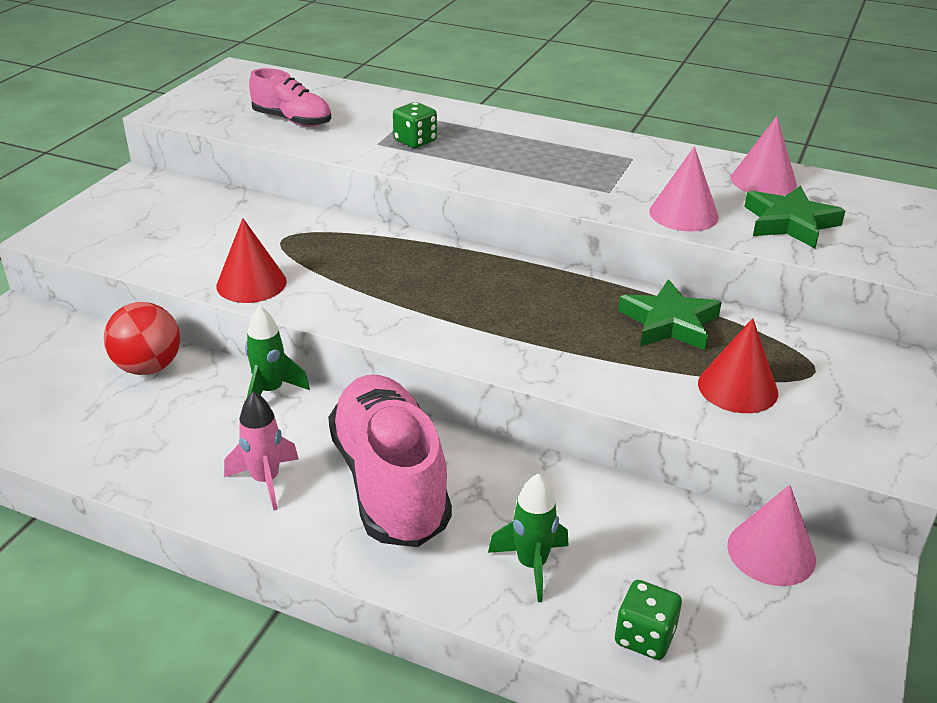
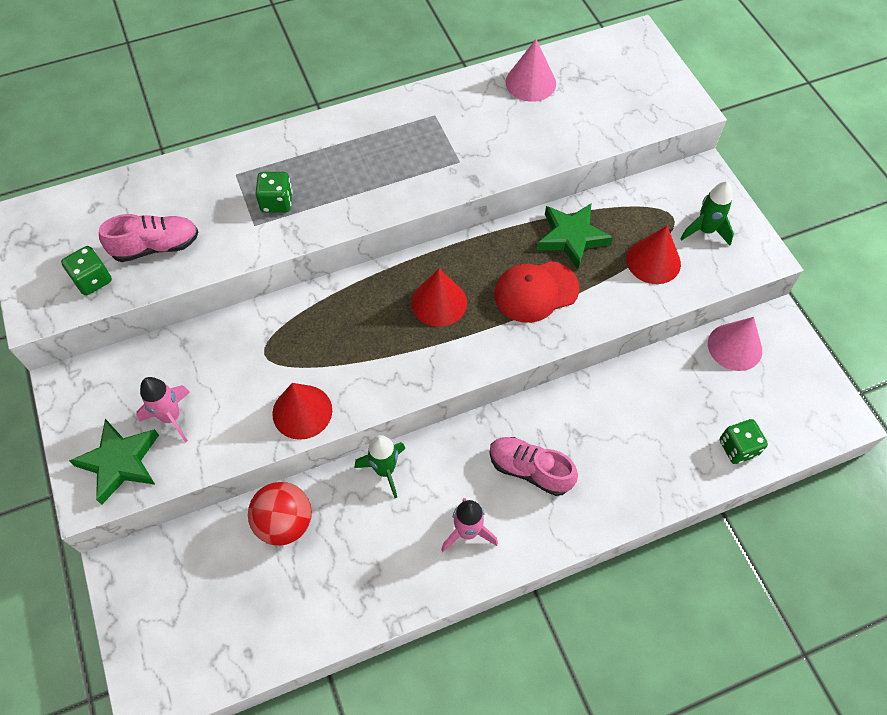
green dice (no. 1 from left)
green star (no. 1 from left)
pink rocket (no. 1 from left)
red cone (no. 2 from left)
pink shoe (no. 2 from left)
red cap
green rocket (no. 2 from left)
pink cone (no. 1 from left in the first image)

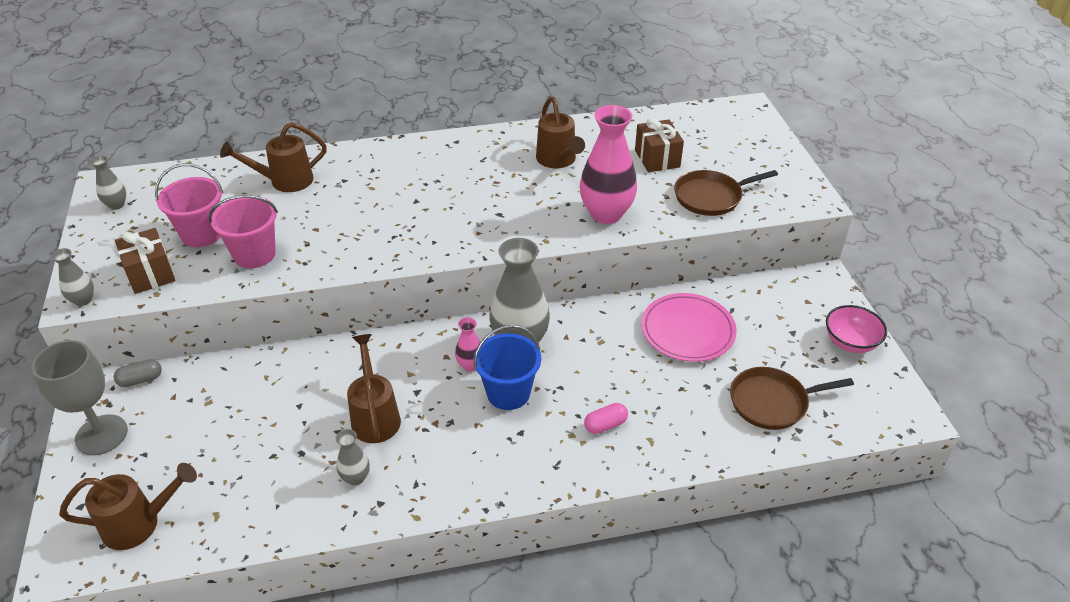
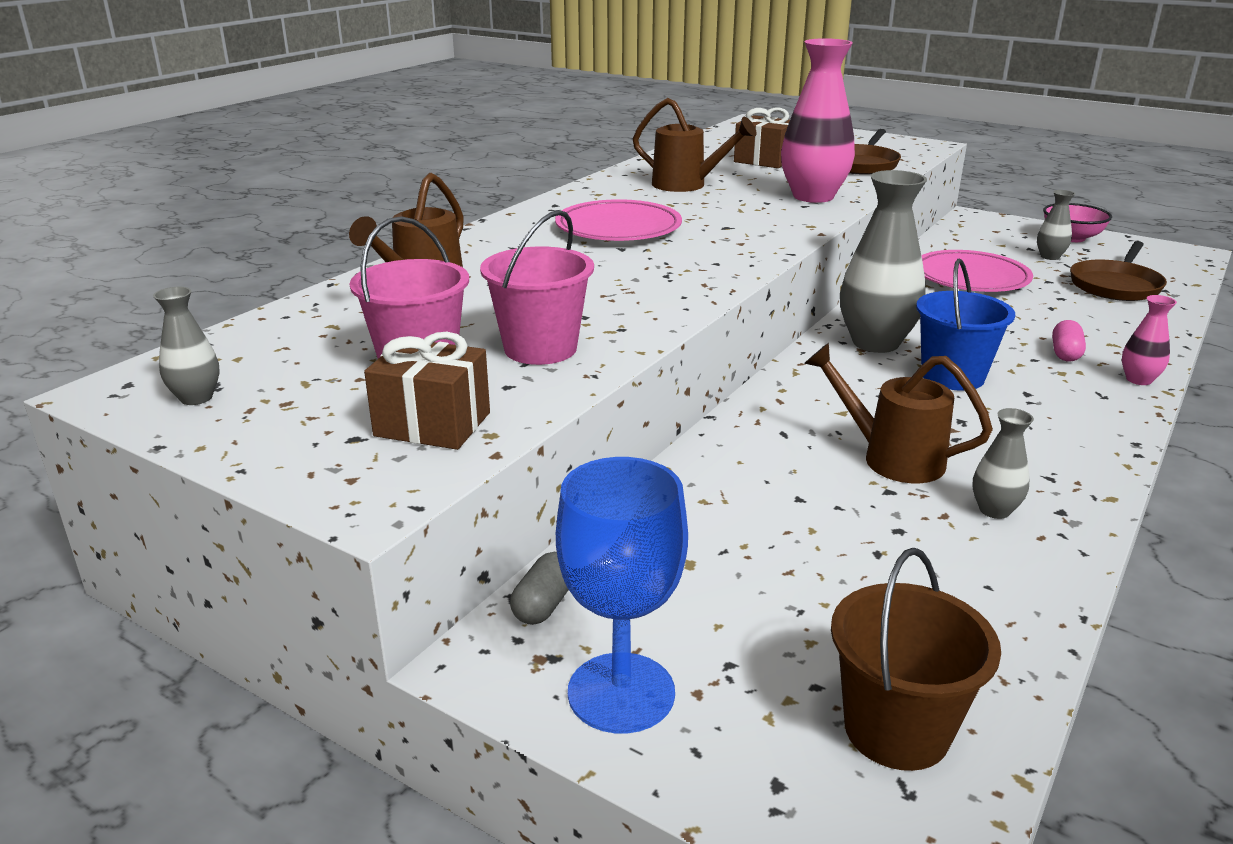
pink plate (no. 1 from left)
blue goblet
brown bucket
grey vase (no. 4 from left)
pink vase (no. 2 from left)

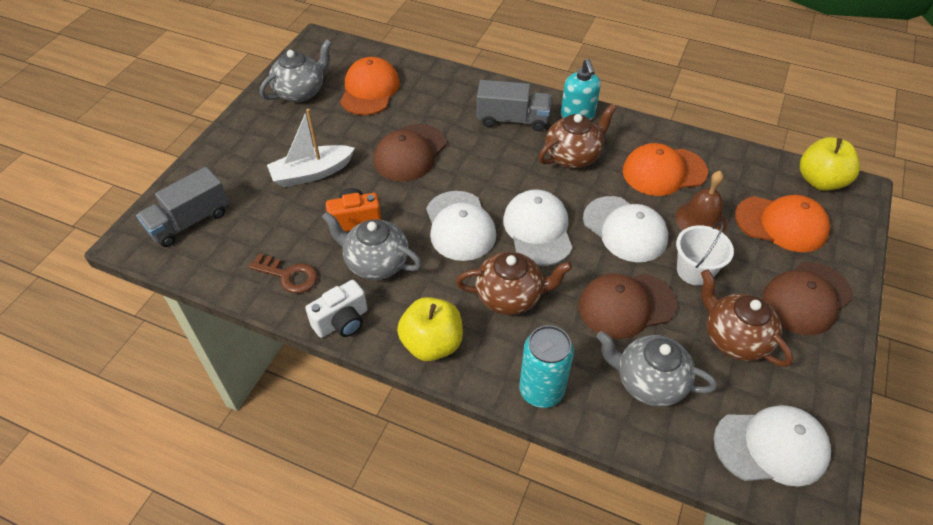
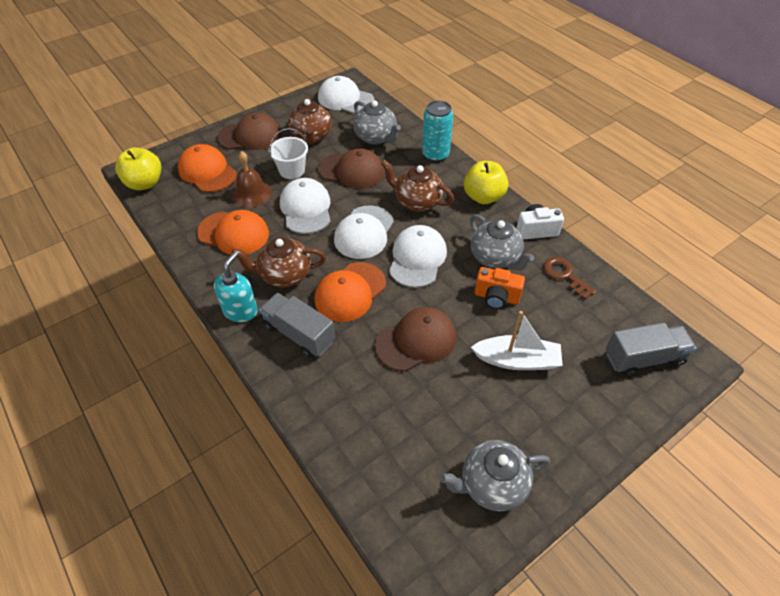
orange cap (no. 3 from left)

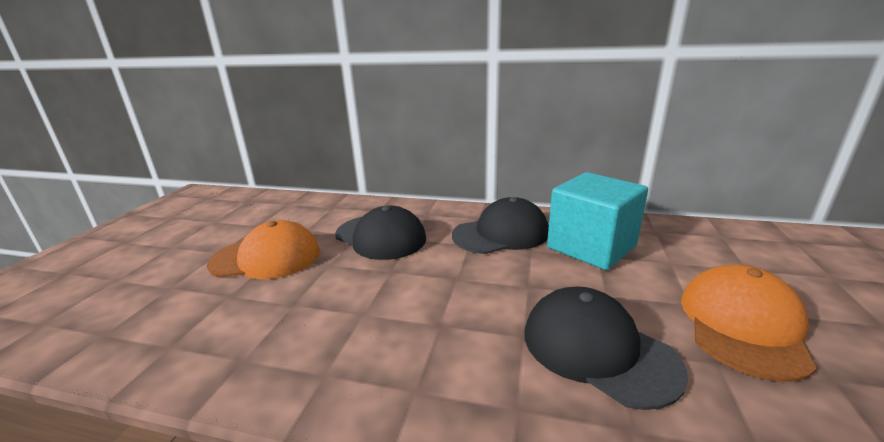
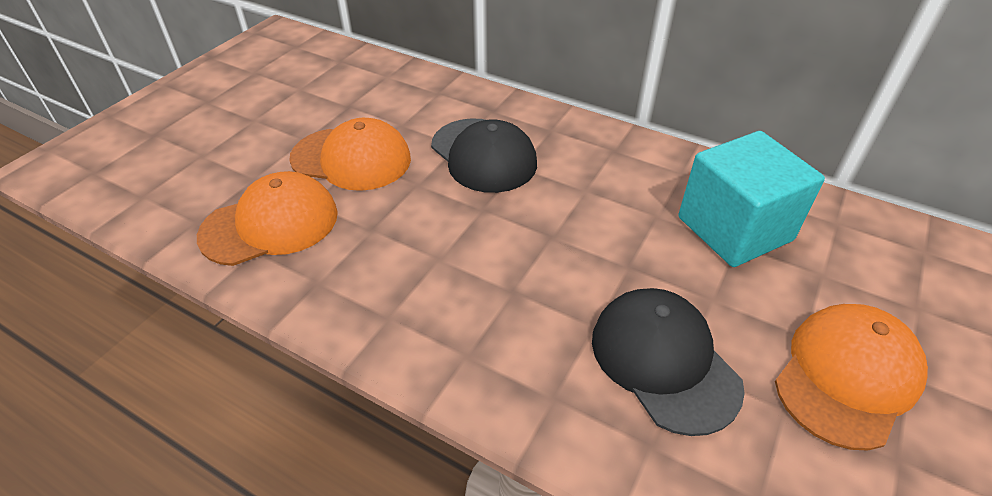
orange cap (no. 1 from left)
black cap (no. 2 from left in the first image)

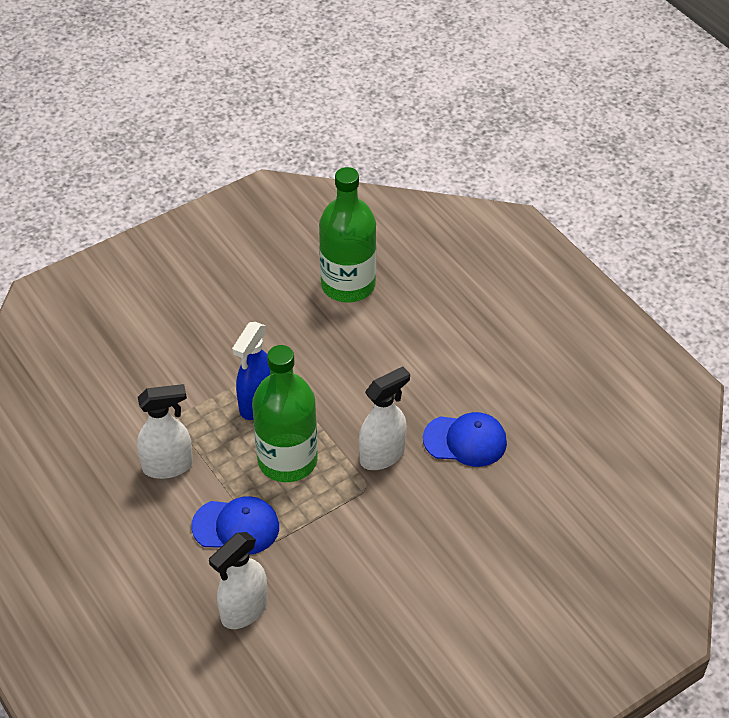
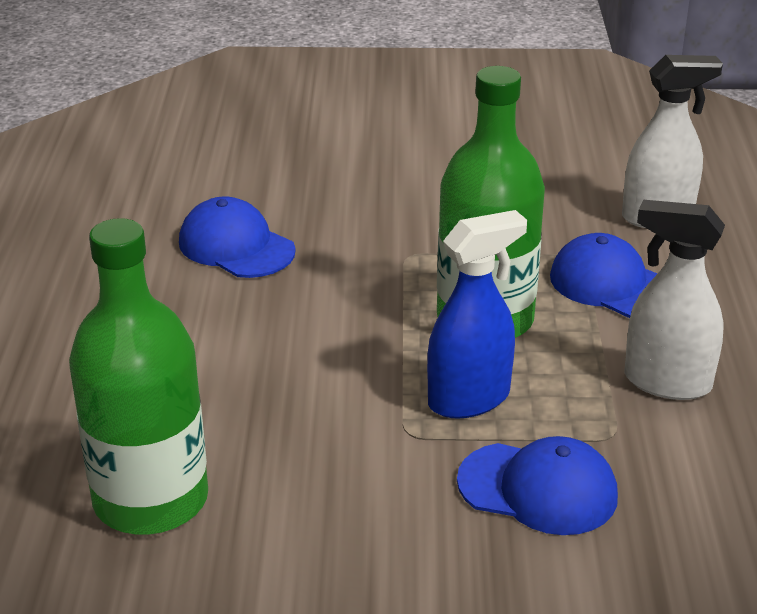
blue cap (no. 2 from left)
white spray bottle (no. 3 from left in the first image)

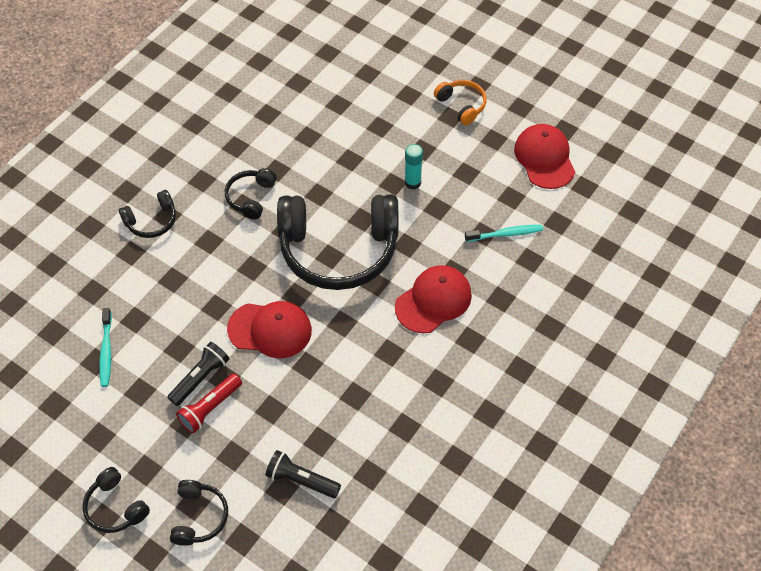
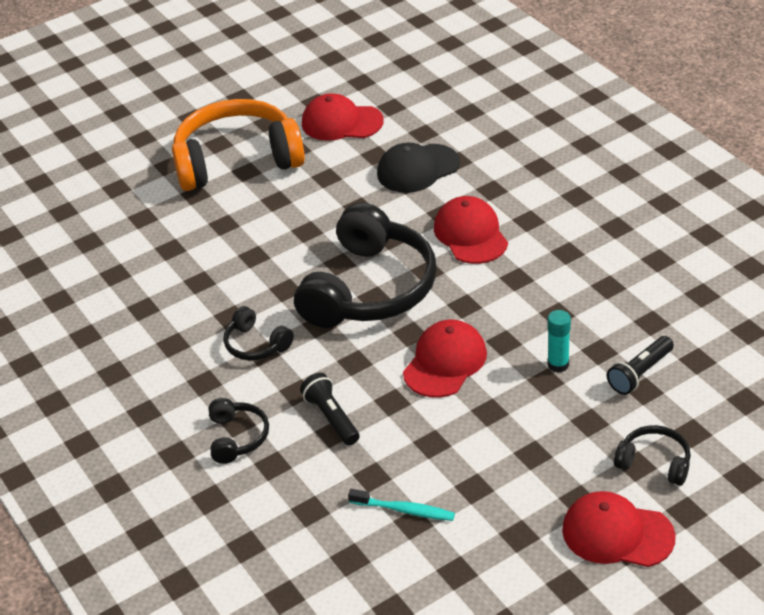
orange headphones
black flashlight (no. 1 from left)
black cap
turquoise glue stick
red cap (no. 4 from left)
red flashlight

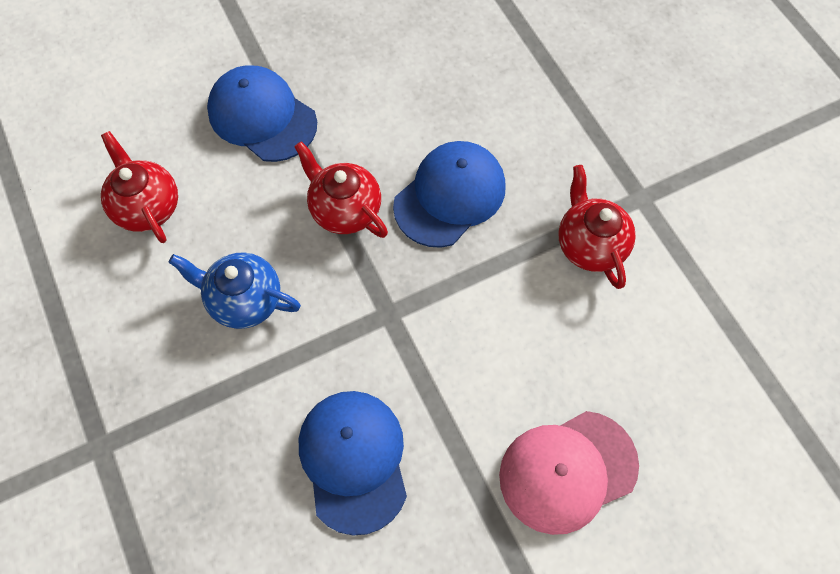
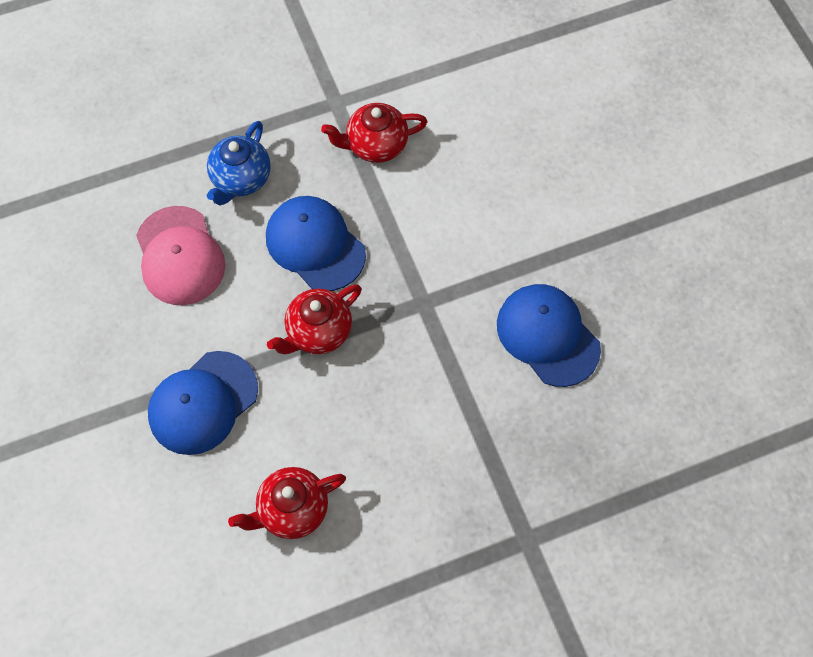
pink cap
blue teapot
blue cap (no. 3 from left)

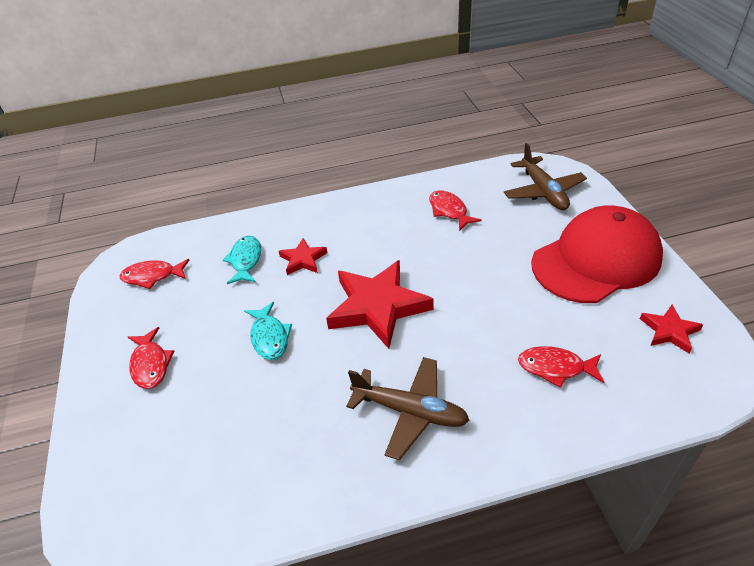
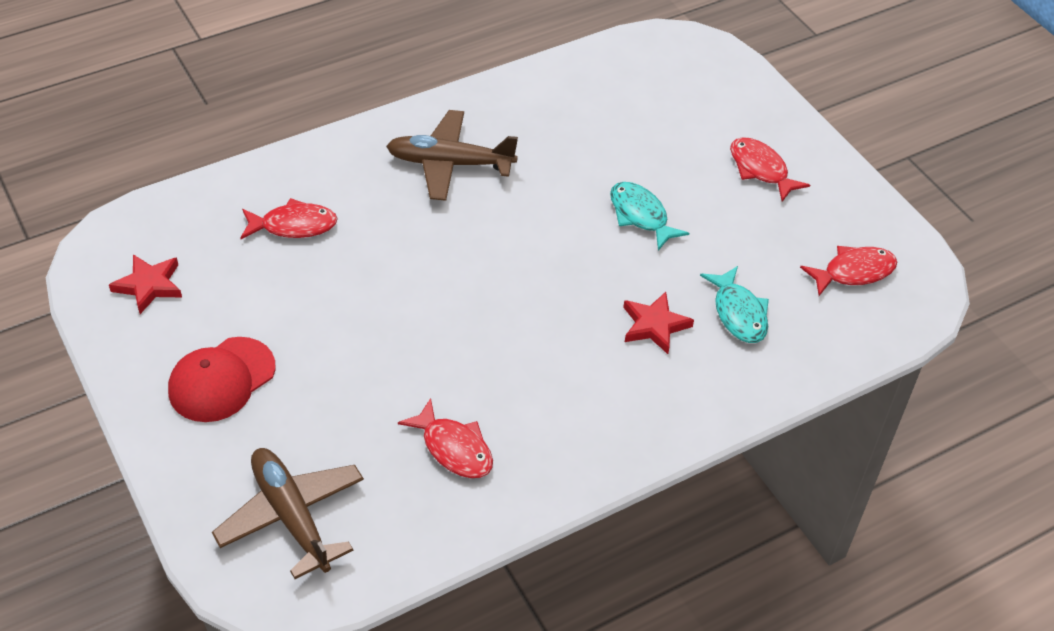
red cap
red star (no. 2 from left in the first image)

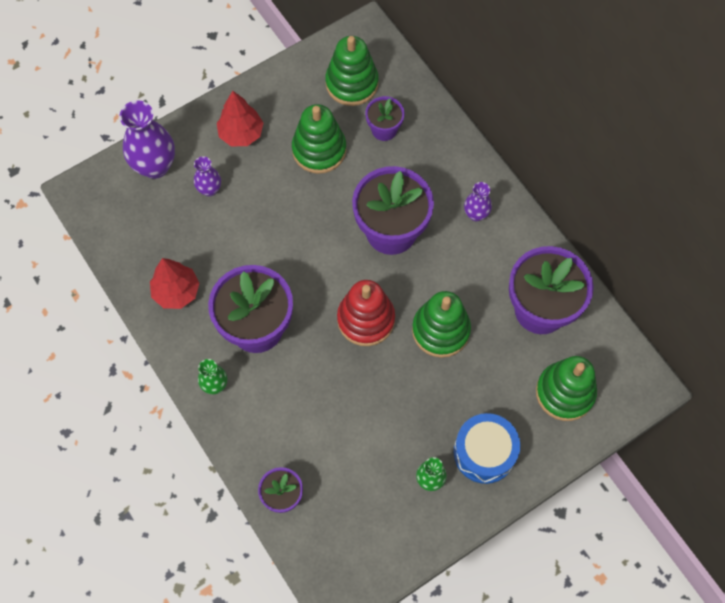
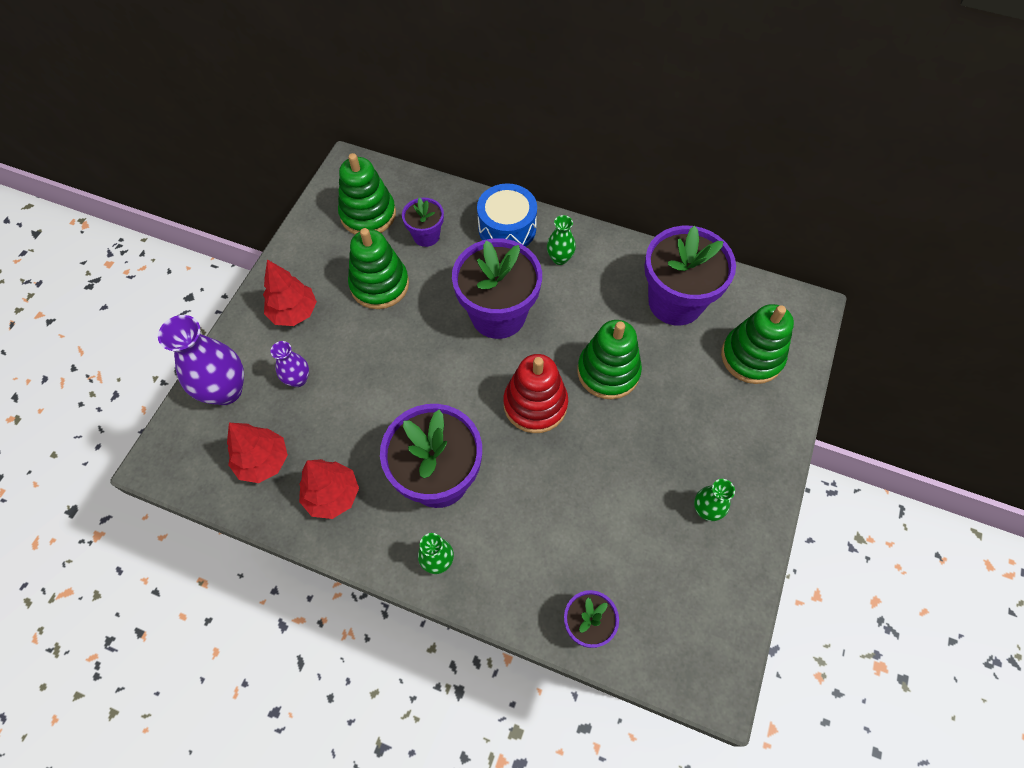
red tree (no. 1 from left)
blue drum
green vase (no. 2 from left)

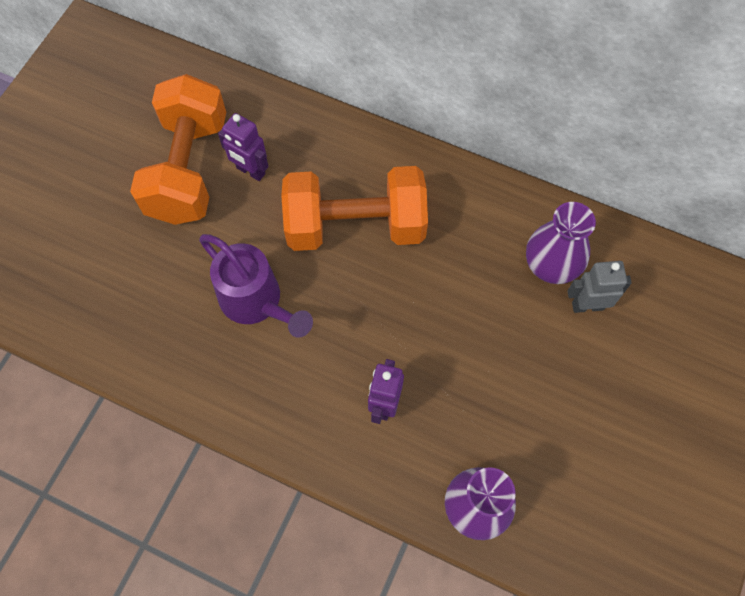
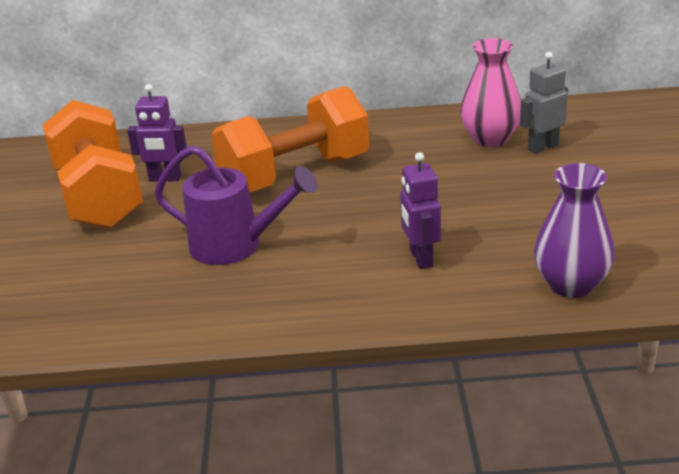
pink vase

